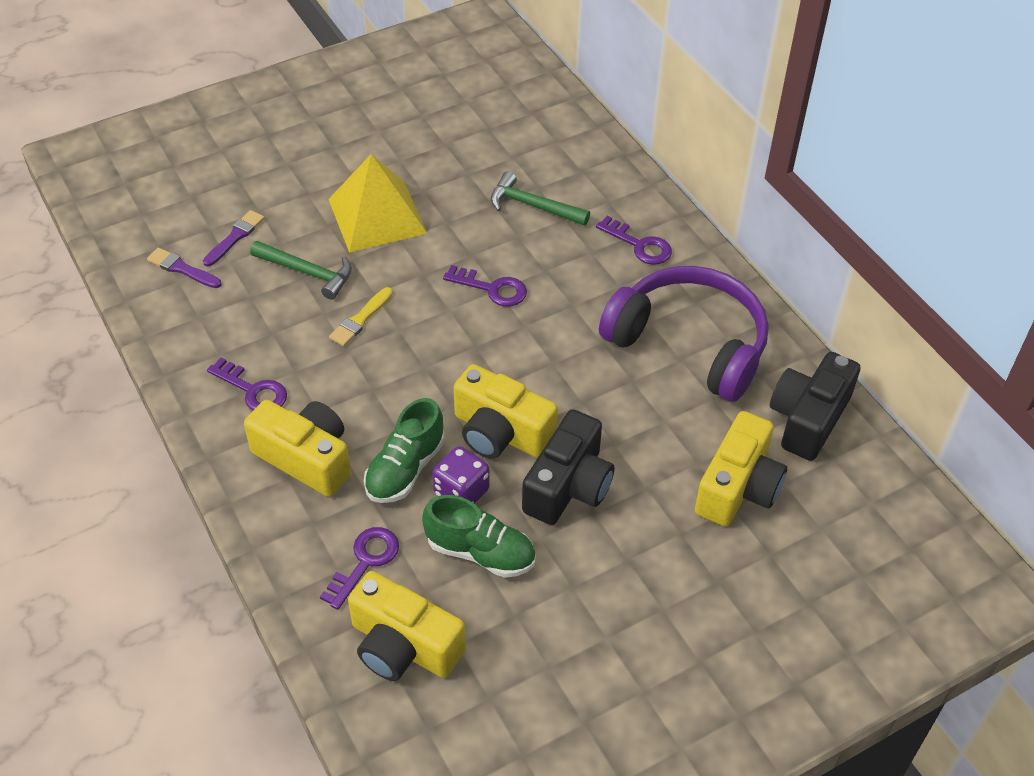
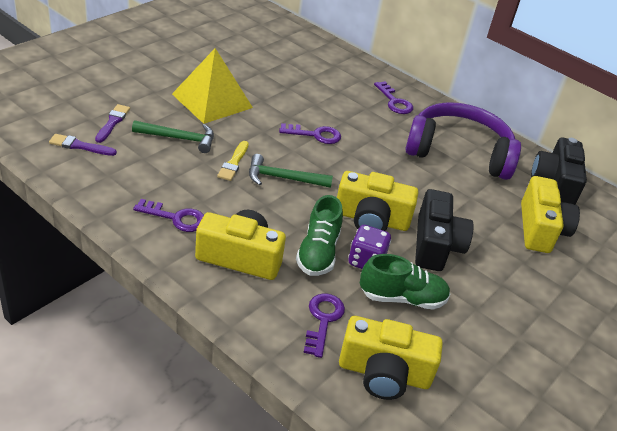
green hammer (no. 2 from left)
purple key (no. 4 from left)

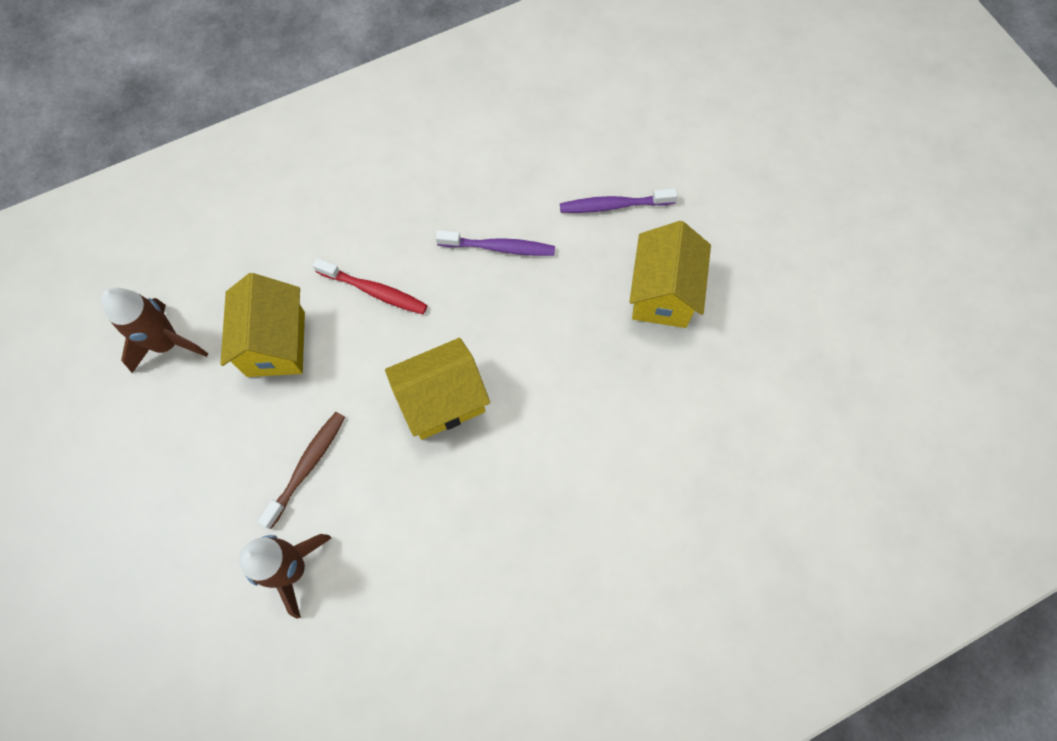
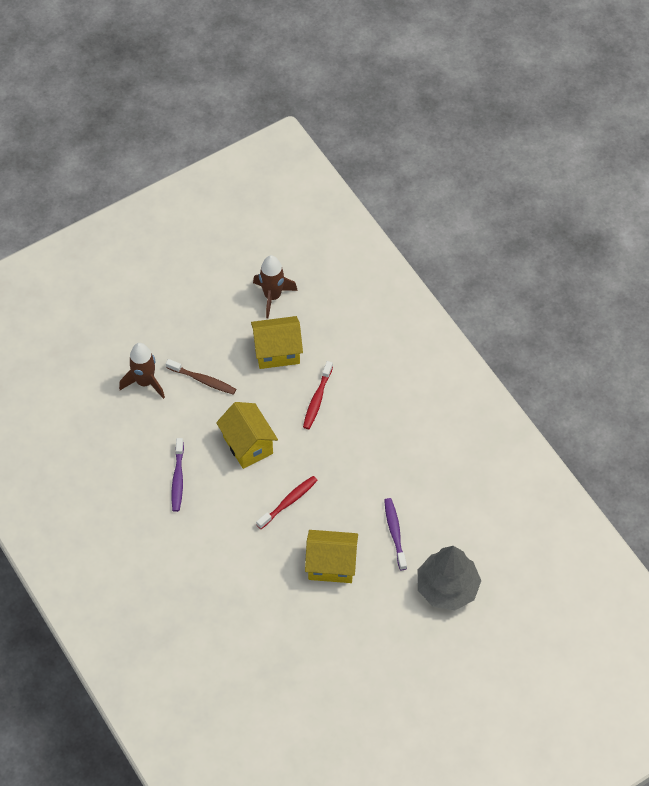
purple toothbrush (no. 1 from left)
red toothbrush (no. 1 from left)
grey tree

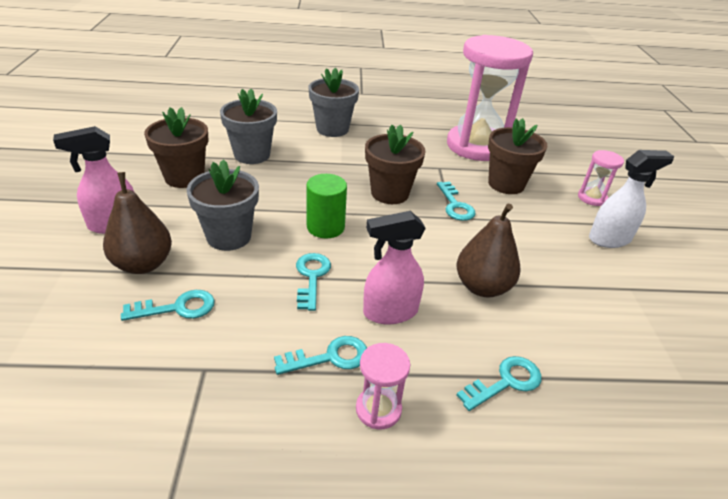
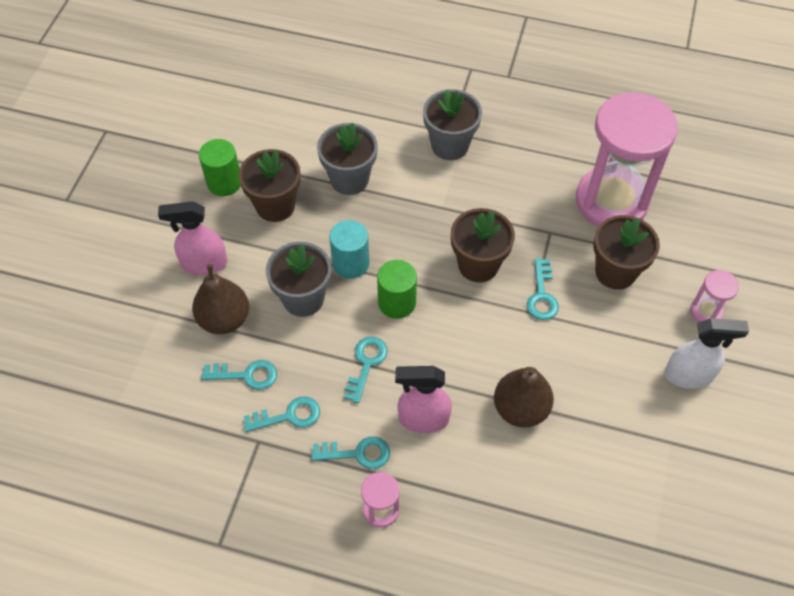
green cylinder (no. 1 from left)
turquoise key (no. 2 from left)
turquoise cylinder

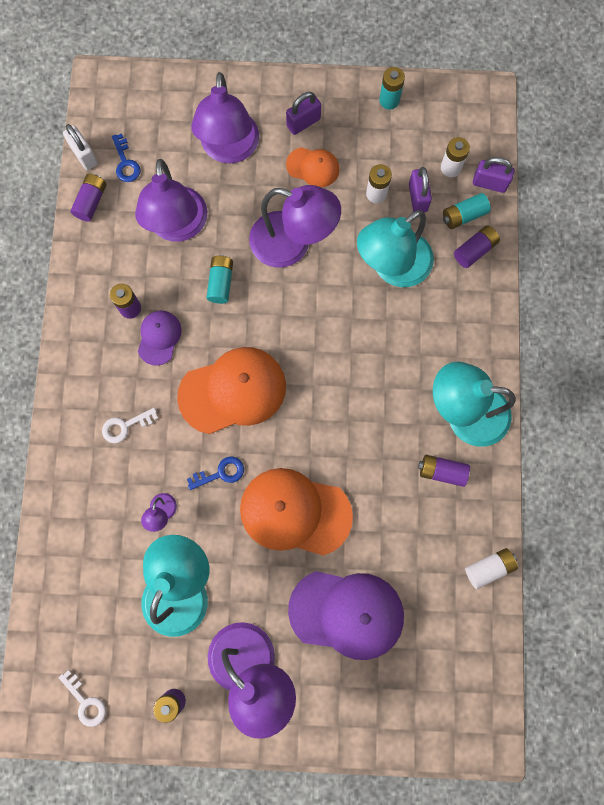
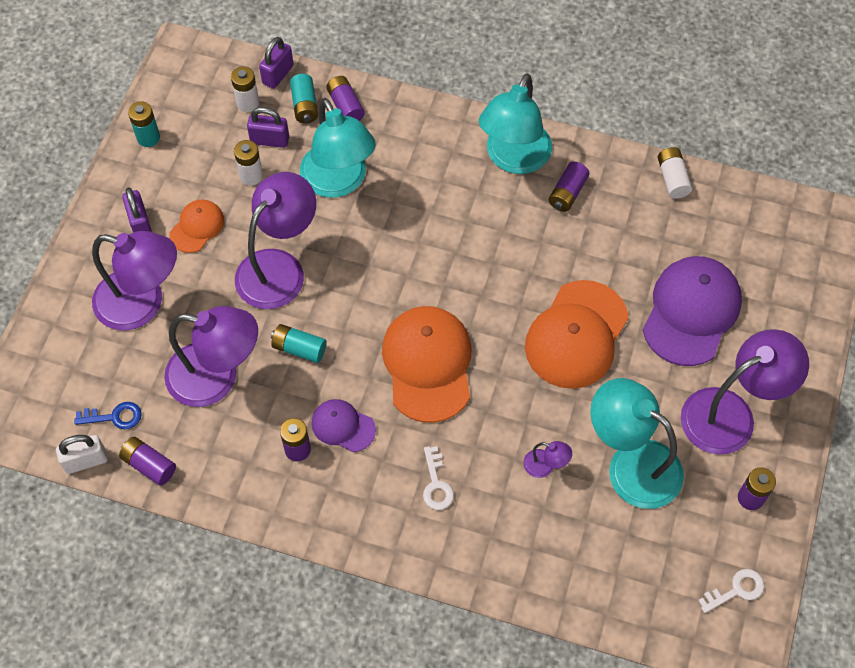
blue key (no. 2 from left in the first image)

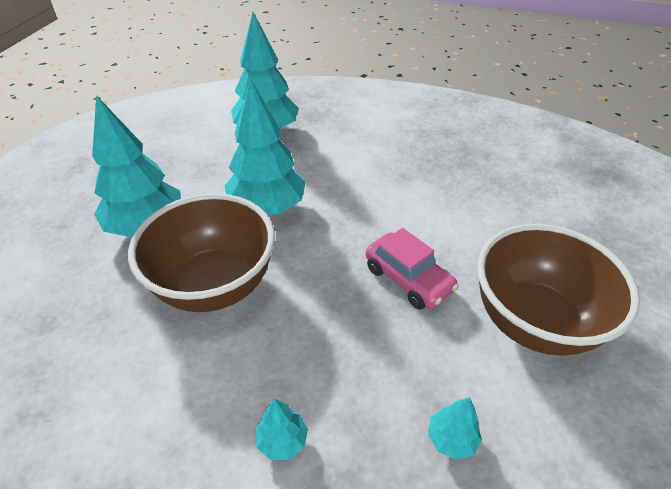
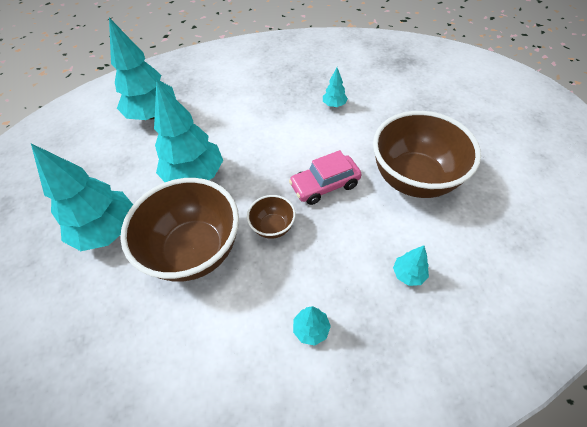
brown bowl (no. 2 from left)
pink car
turquoise tree (no. 5 from left)

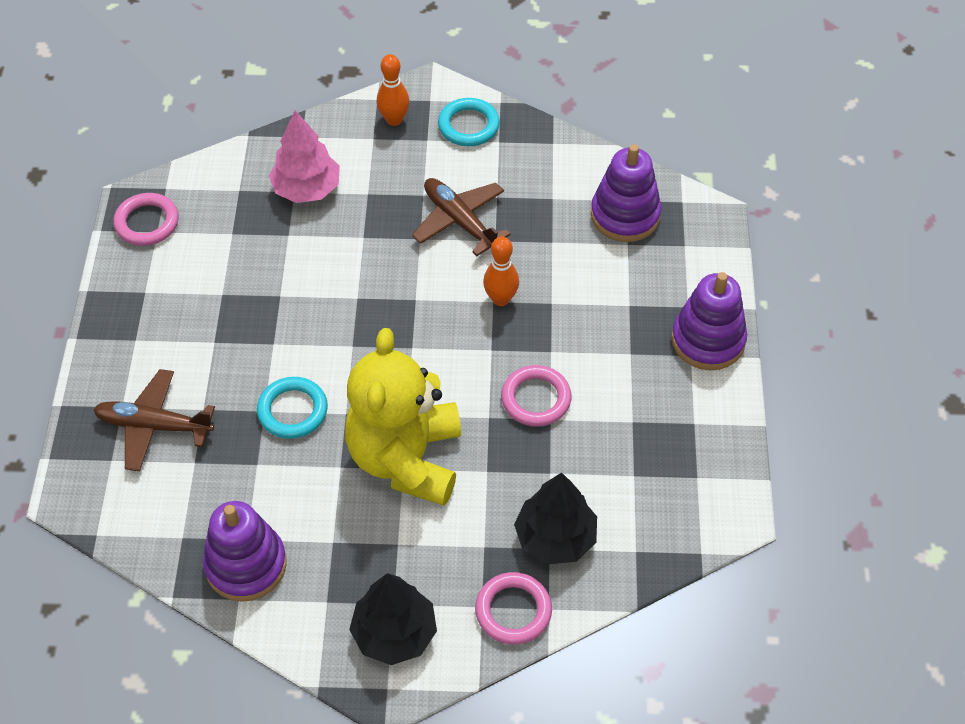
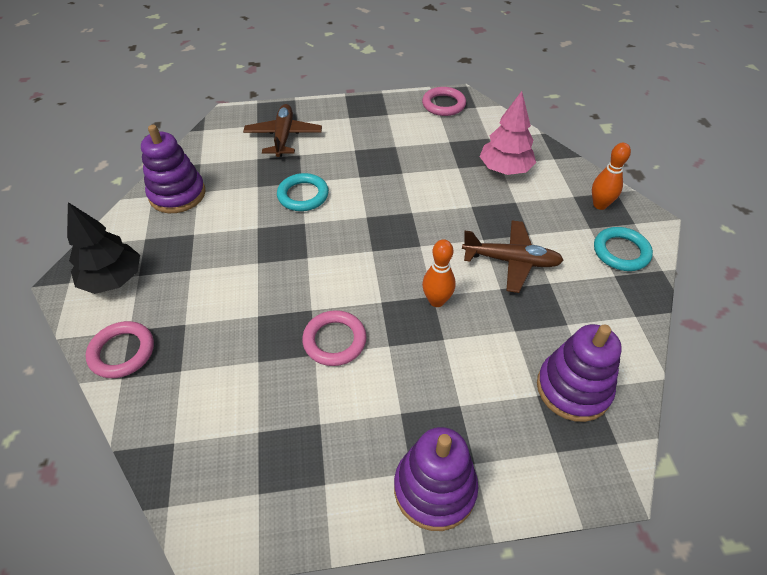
brown plane (no. 2 from left)
yellow teddy bear
black tree (no. 2 from left in the first image)

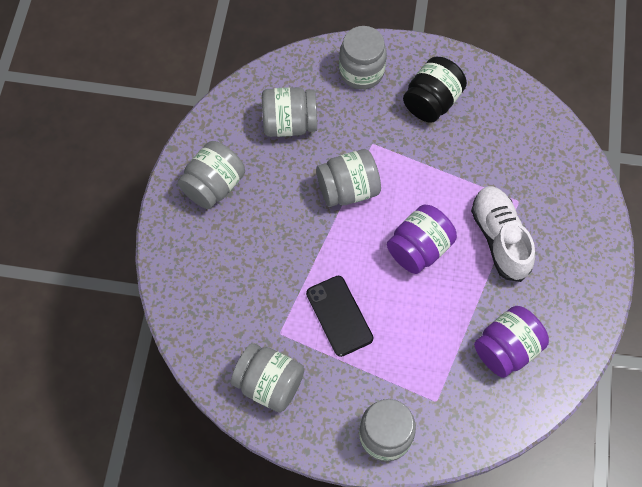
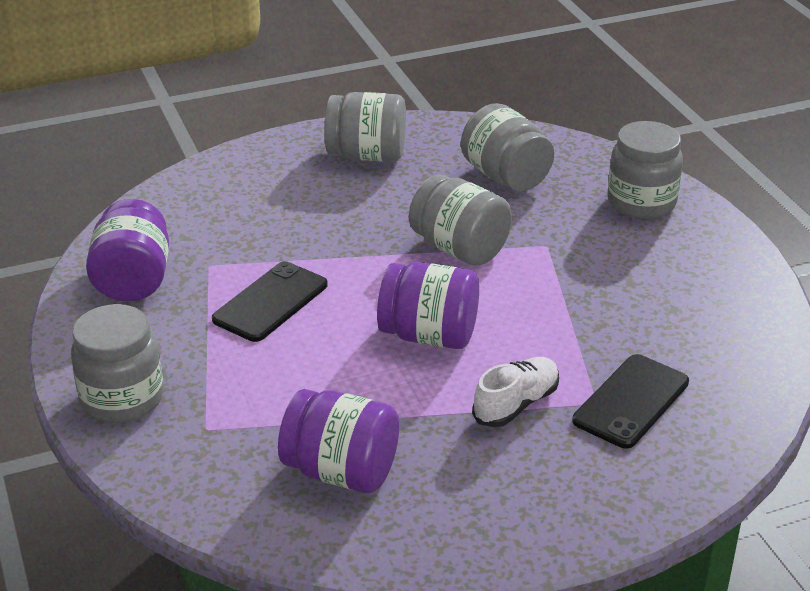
purple jar (no. 1 from left)
white shoe
black phone (no. 2 from left)
black jar

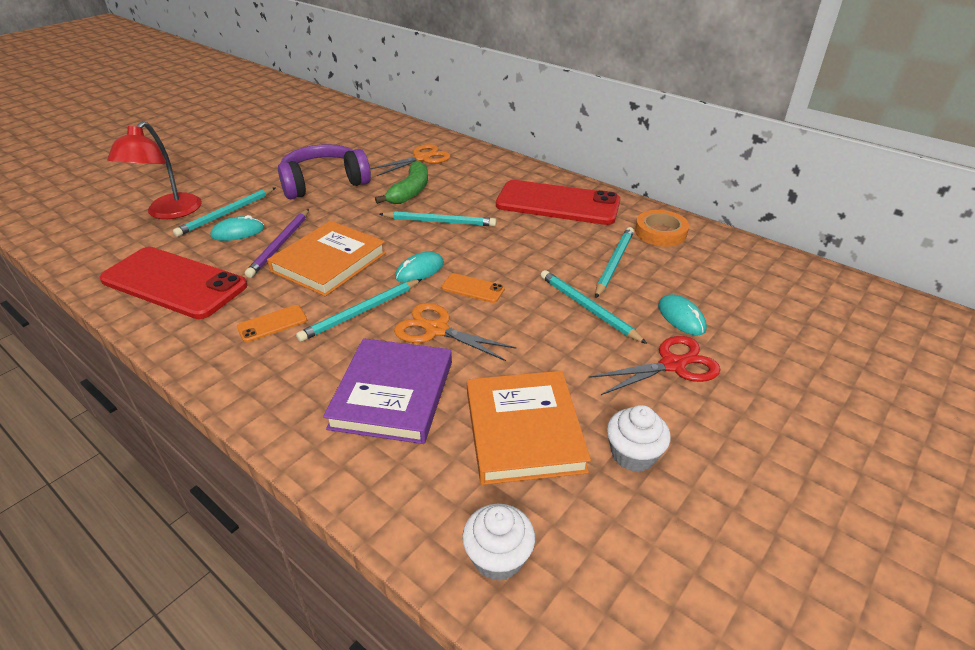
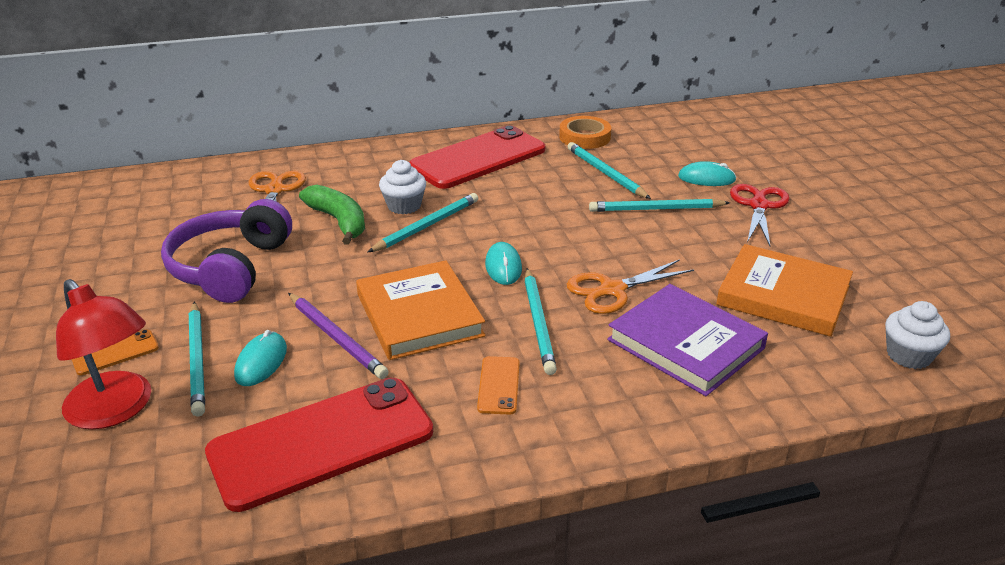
orange phone (no. 1 from left)
white cupcake (no. 1 from left)

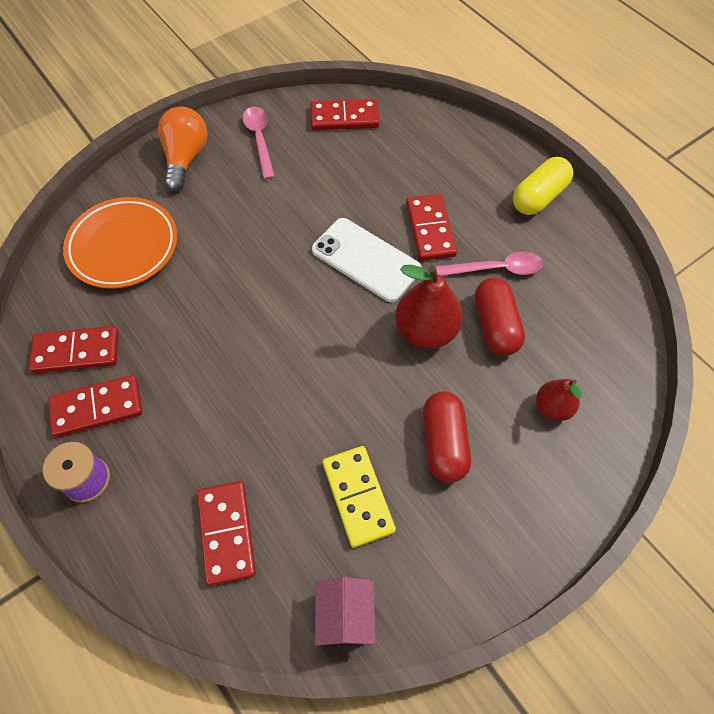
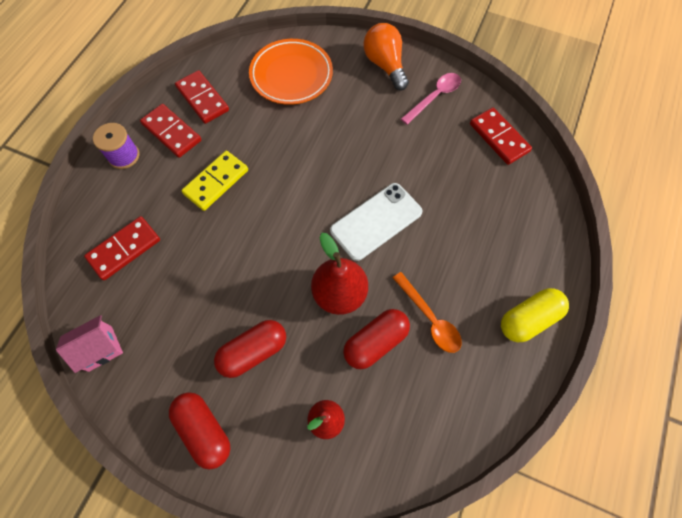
red capsule (no. 1 from left)
yellow domino
white phone
orange light bulb
orange spoon
yellow capsule
red domino (no. 5 from left in the first image)

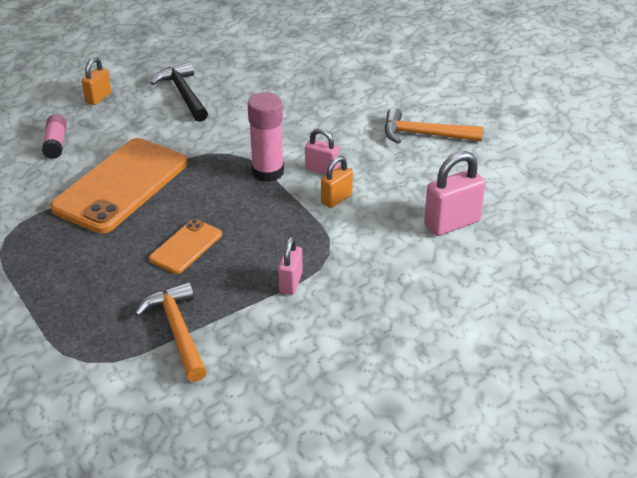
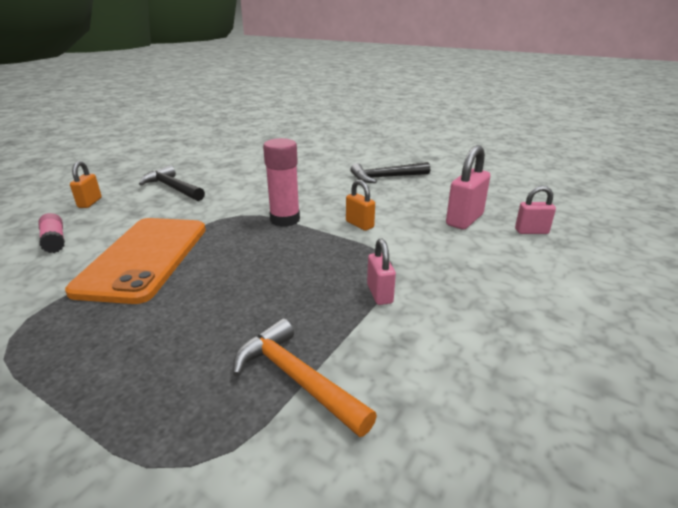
orange padlock (no. 2 from left)
black hammer (no. 2 from left)
pink padlock (no. 3 from left)
orange phone (no. 2 from left in the first image)

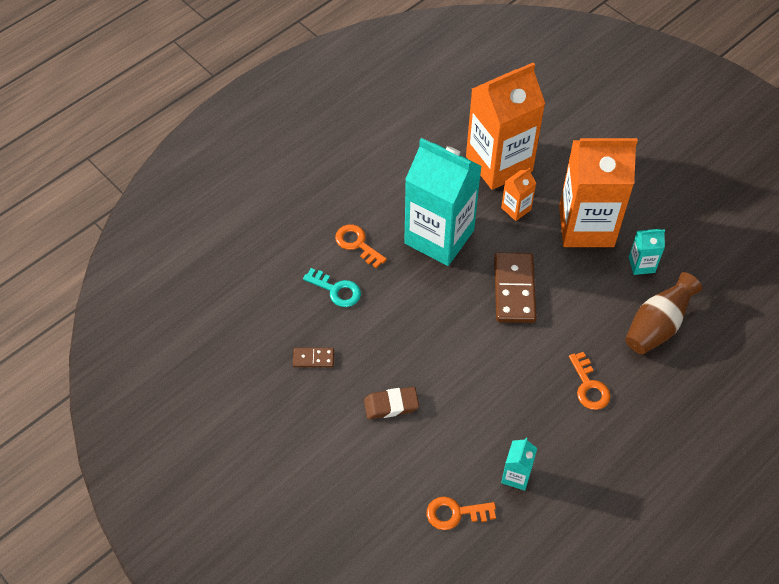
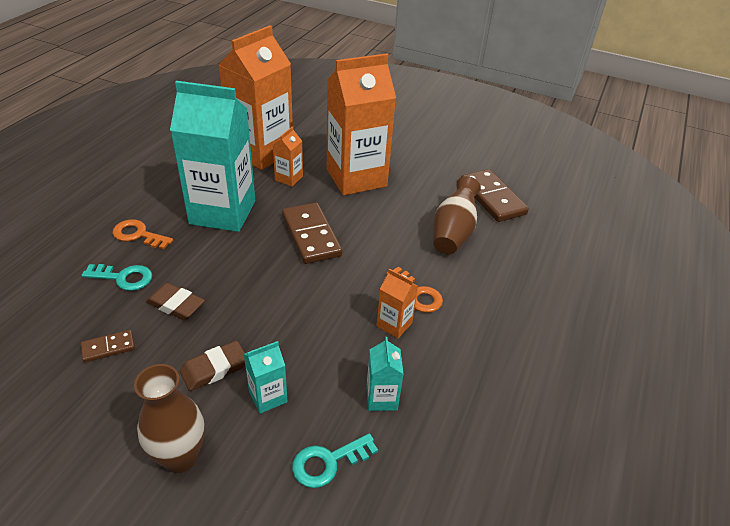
brown vase (no. 1 from left)
brown eraser (no. 1 from left)
turquoise carton (no. 2 from left)
turquoise key (no. 2 from left)
orange carton (no. 4 from left)
brown domino (no. 3 from left)

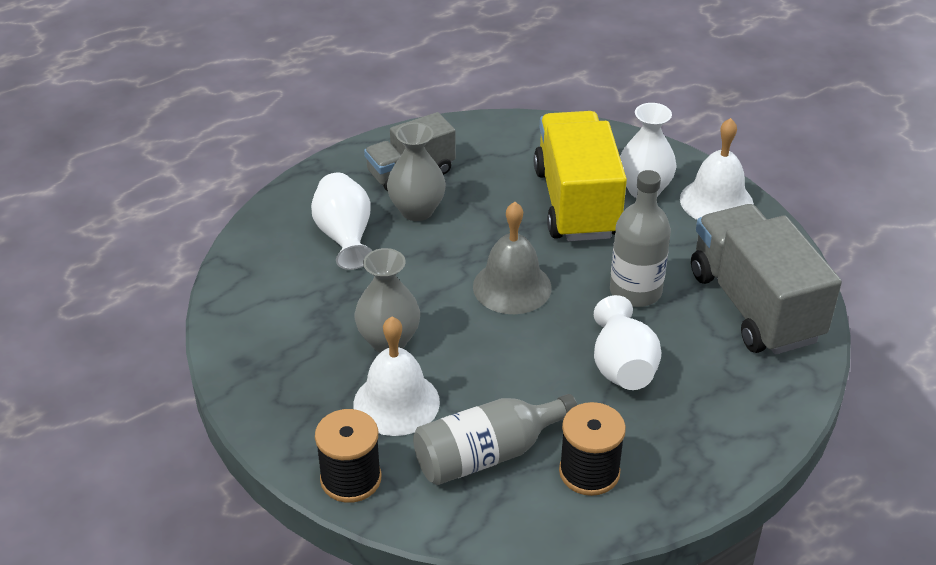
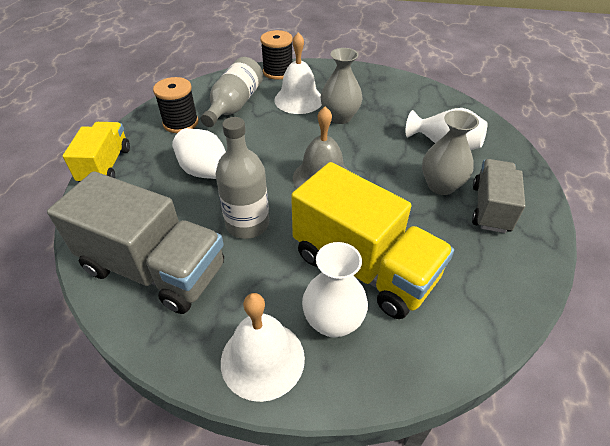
yellow truck (no. 1 from left)

